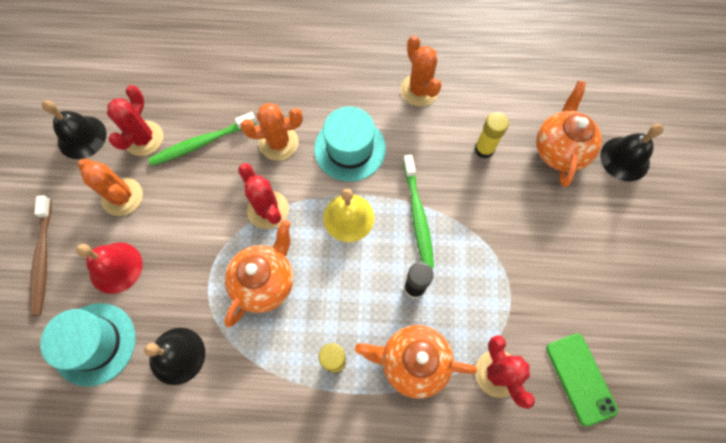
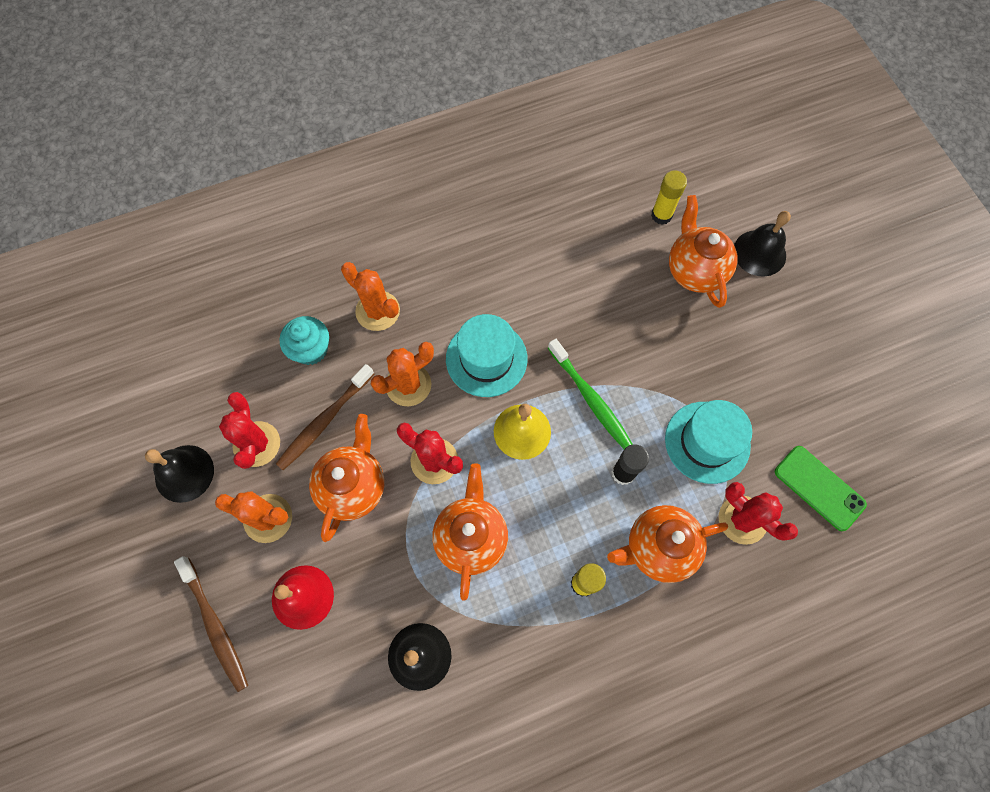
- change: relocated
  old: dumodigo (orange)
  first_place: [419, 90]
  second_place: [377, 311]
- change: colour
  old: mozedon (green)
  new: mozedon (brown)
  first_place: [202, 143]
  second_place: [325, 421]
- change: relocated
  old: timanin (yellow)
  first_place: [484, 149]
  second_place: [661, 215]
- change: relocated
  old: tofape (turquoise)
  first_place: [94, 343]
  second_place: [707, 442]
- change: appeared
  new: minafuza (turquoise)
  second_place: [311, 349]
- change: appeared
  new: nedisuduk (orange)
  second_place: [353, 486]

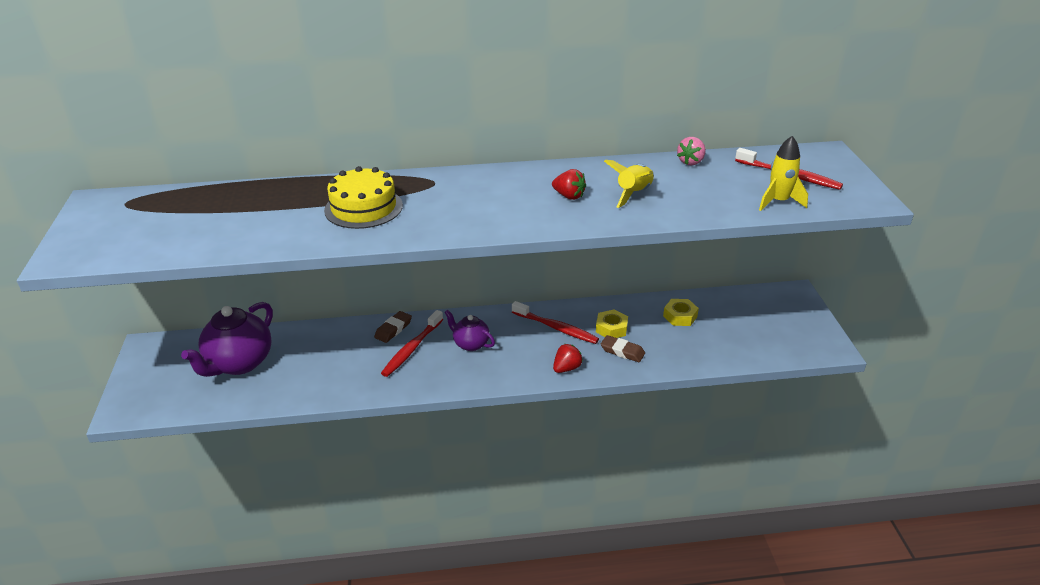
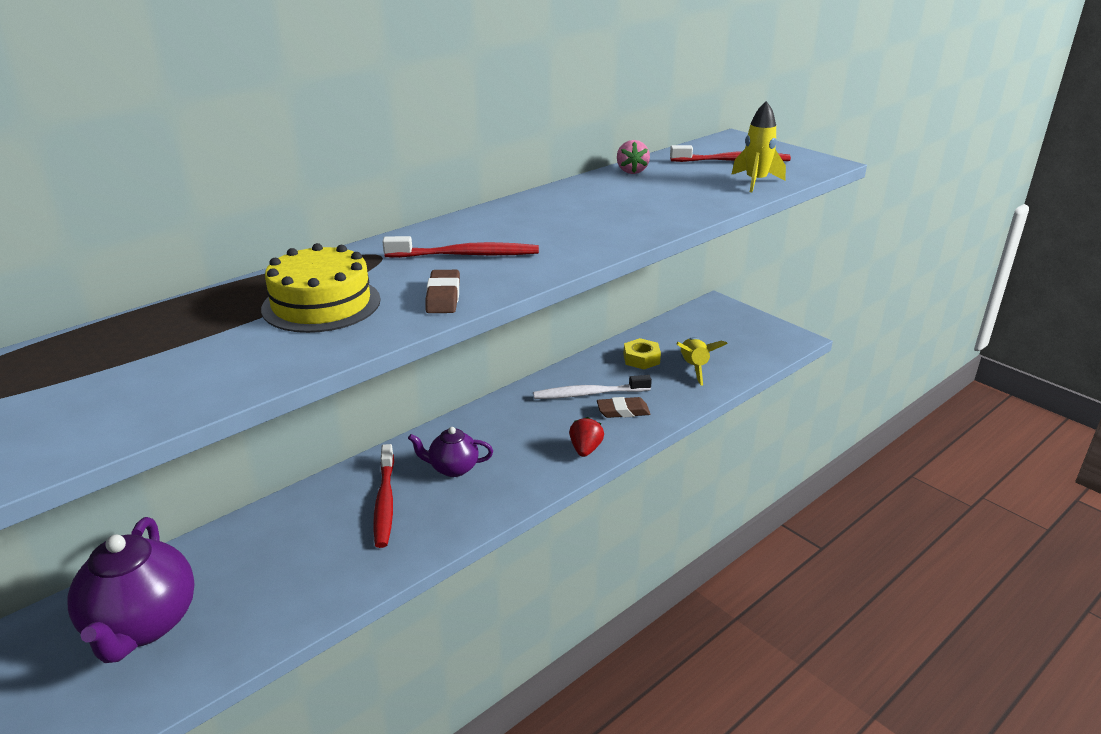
- change: relocated
  old: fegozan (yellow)
  first_place: [633, 194]
  second_place: [694, 368]
- change: missing
  old: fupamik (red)
  first_place: [569, 196]
- change: relocated
  old: mozedon (red)
  first_place: [556, 328]
  second_place: [466, 255]
- change: exchanged
  old: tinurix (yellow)
  new: mozedon (white)
  first_place: [611, 328]
  second_place: [589, 394]
- change: relocated
  old: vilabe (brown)
  first_place: [393, 329]
  second_place: [443, 297]

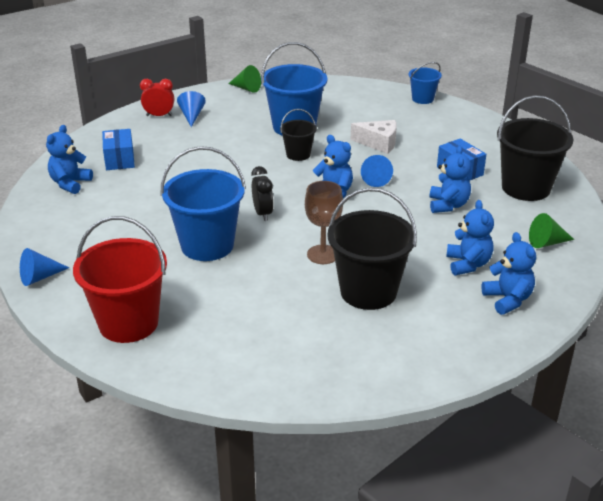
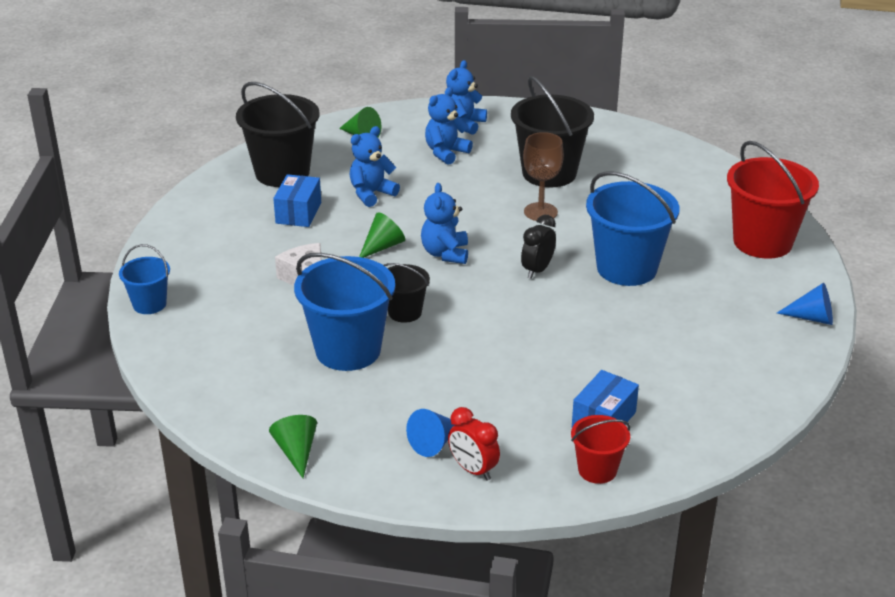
- change: missing
  old: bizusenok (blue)
  first_place: [70, 183]
- change: colour
  old: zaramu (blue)
  new: zaramu (green)
  first_place: [375, 179]
  second_place: [382, 246]
- change: appeared
  new: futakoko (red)
  second_place: [597, 470]

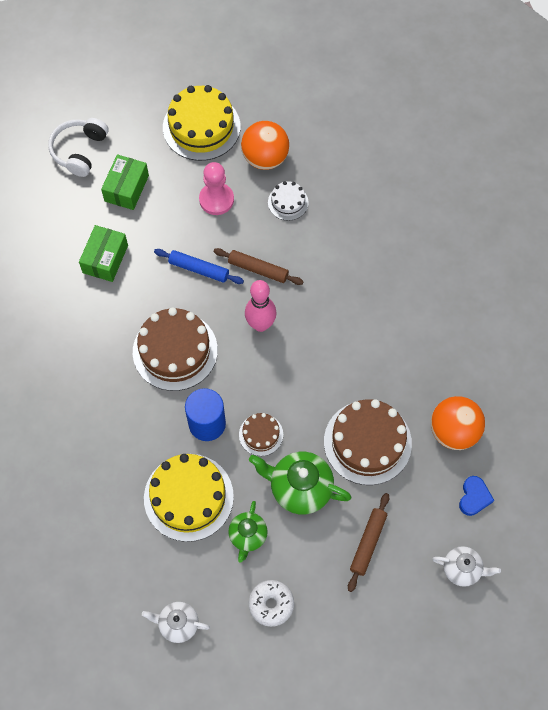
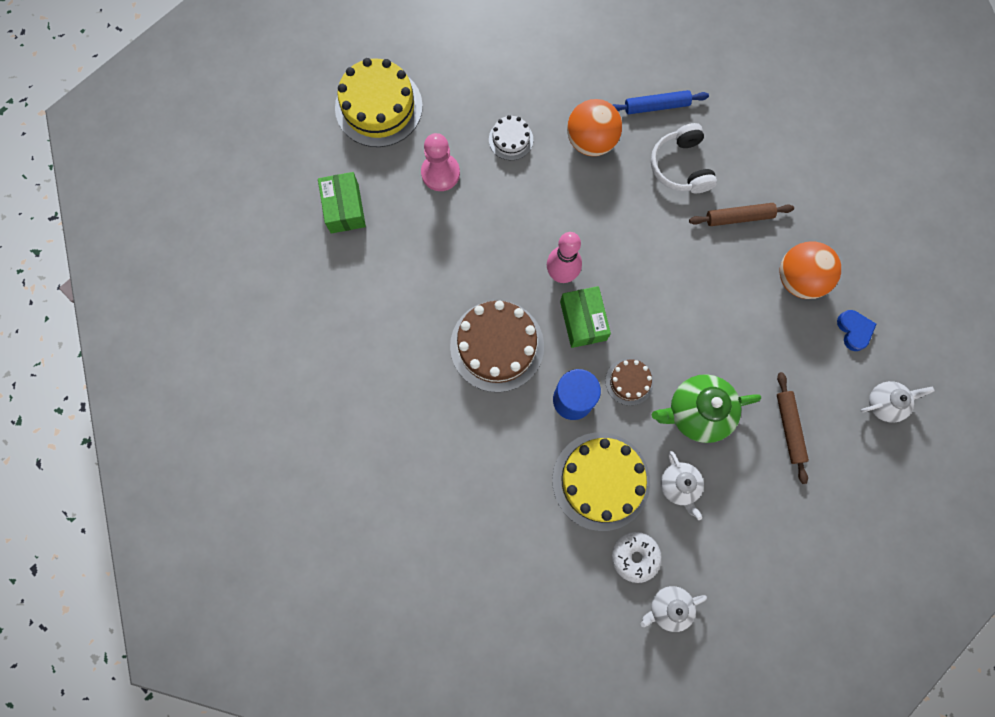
- change: relocated
  old: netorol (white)
  first_place: [79, 151]
  second_place: [681, 166]
- change: relocated
  old: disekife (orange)
  first_place: [265, 158]
  second_place: [591, 141]
- change: relocated
  old: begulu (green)
  first_place: [105, 259]
  second_place: [583, 321]
- change: relocated
  old: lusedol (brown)
  first_place: [258, 269]
  second_place: [739, 217]
- change: relocated
  old: lusedol (blue)
  first_place: [199, 269]
  second_place: [656, 106]
- change: missing
  old: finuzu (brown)
  first_place: [367, 442]
- change: colour
  old: nedisuduk (green)
  new: nedisuduk (white)
  first_place: [248, 536]
  second_place: [678, 486]
- change: relocated
  old: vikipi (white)
  first_place: [271, 604]
  second_place: [635, 556]

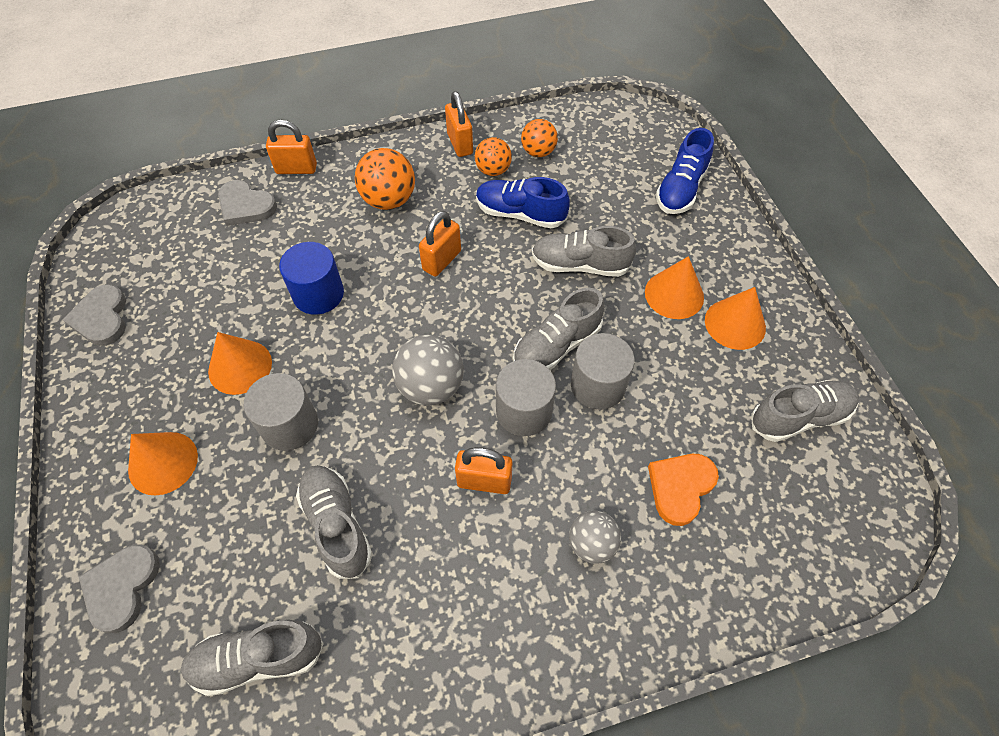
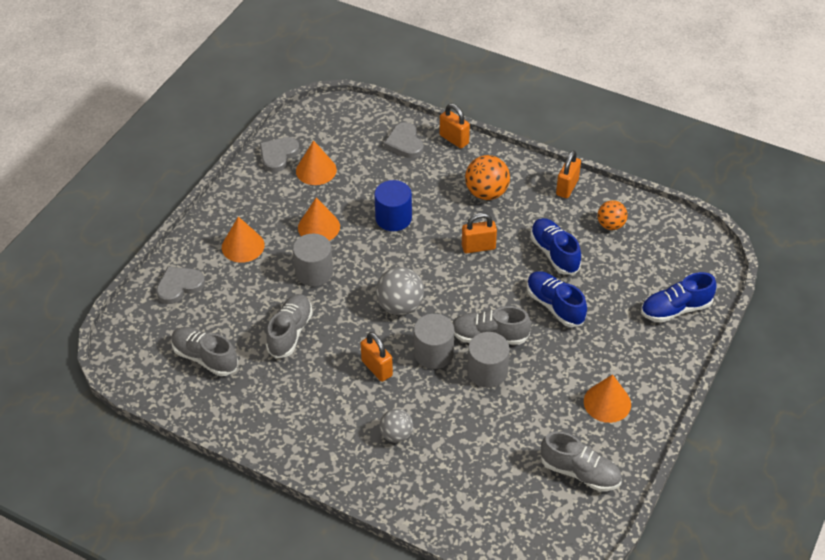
- change: missing
  old: disekife (orange)
  first_place: [493, 170]
- change: colour
  old: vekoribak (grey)
  new: vekoribak (blue)
  first_place: [580, 265]
  second_place: [555, 306]
- change: relocated
  old: zaramu (orange)
  first_place: [674, 294]
  second_place: [316, 170]
- change: missing
  old: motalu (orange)
  first_place: [680, 487]

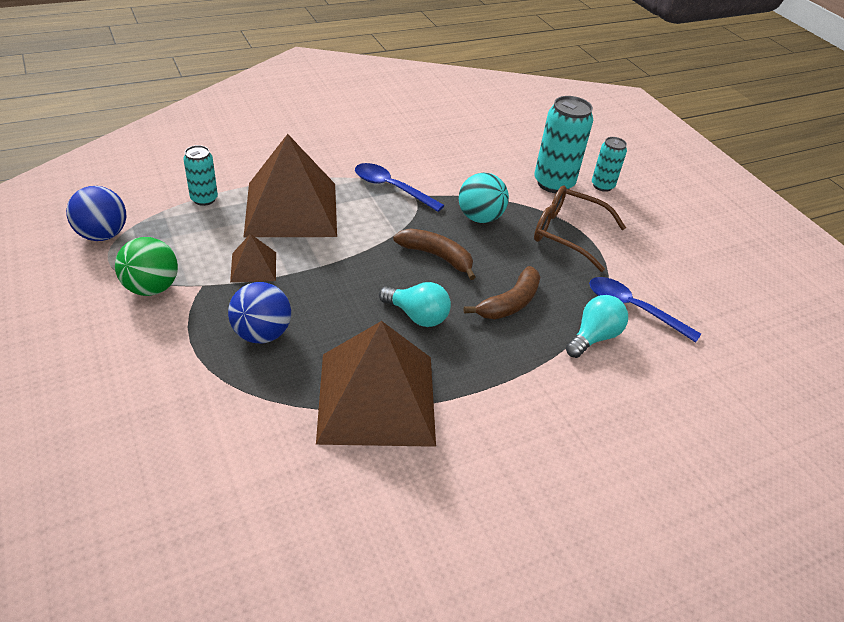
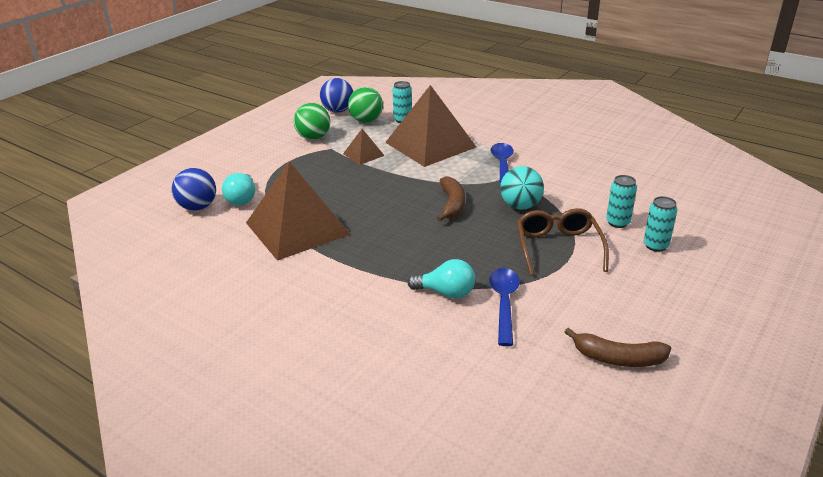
- change: size
  old: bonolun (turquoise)
  first_place: [553, 183]
  second_place: [617, 222]
  factor: 0.58
- change: relocated
  old: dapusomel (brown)
  first_place: [510, 303]
  second_place: [618, 358]
- change: relocated
  old: disekife (blue)
  first_place: [262, 334]
  second_place: [198, 207]
- change: relocated
  old: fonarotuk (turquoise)
  first_place: [417, 316]
  second_place: [242, 199]
- change: appeared
  new: disekife (green)
  second_place: [366, 120]

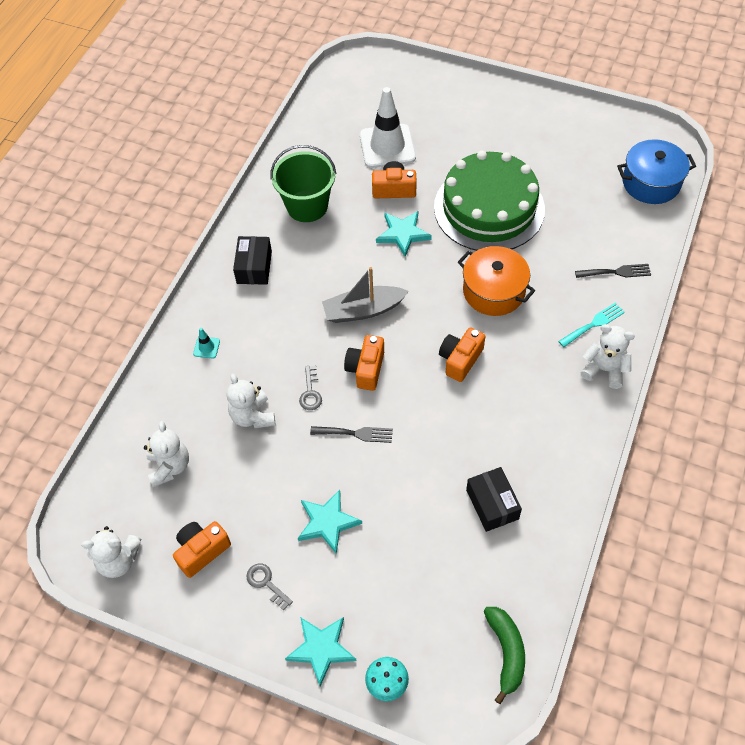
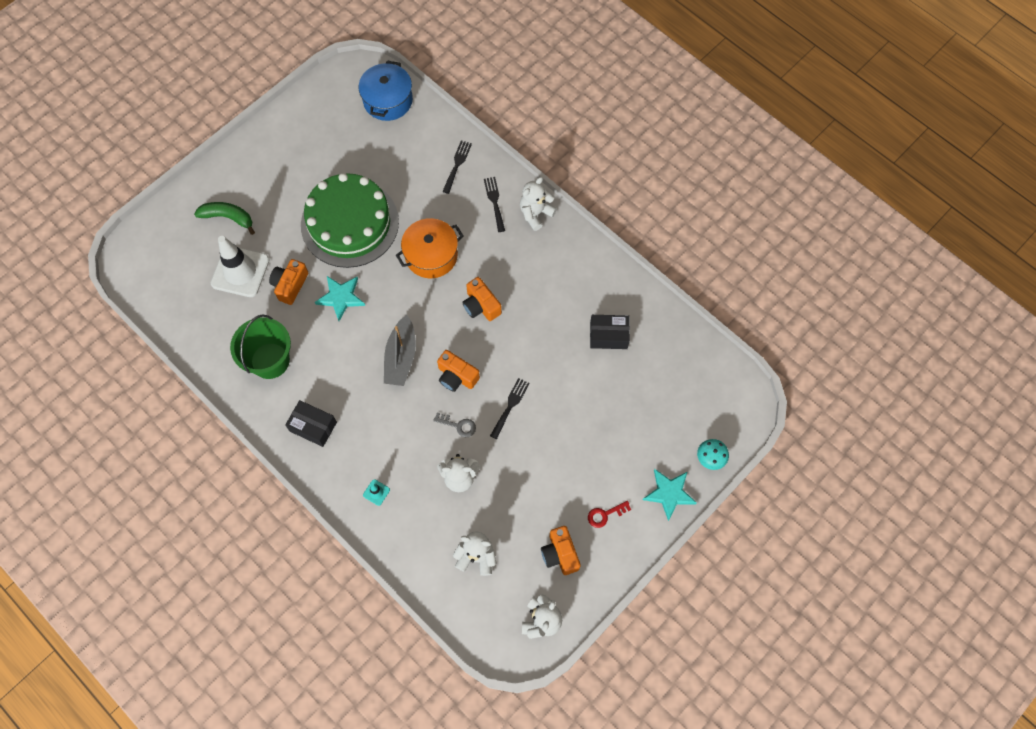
- change: colour
  old: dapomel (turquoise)
  new: dapomel (black)
  first_place: [594, 324]
  second_place: [494, 201]
- change: missing
  old: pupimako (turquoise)
  first_place: [327, 522]
- change: colour
  old: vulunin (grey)
  new: vulunin (red)
  first_place: [266, 583]
  second_place: [605, 514]
- change: relocated
  old: dapusomel (green)
  first_place: [506, 652]
  second_place: [228, 218]

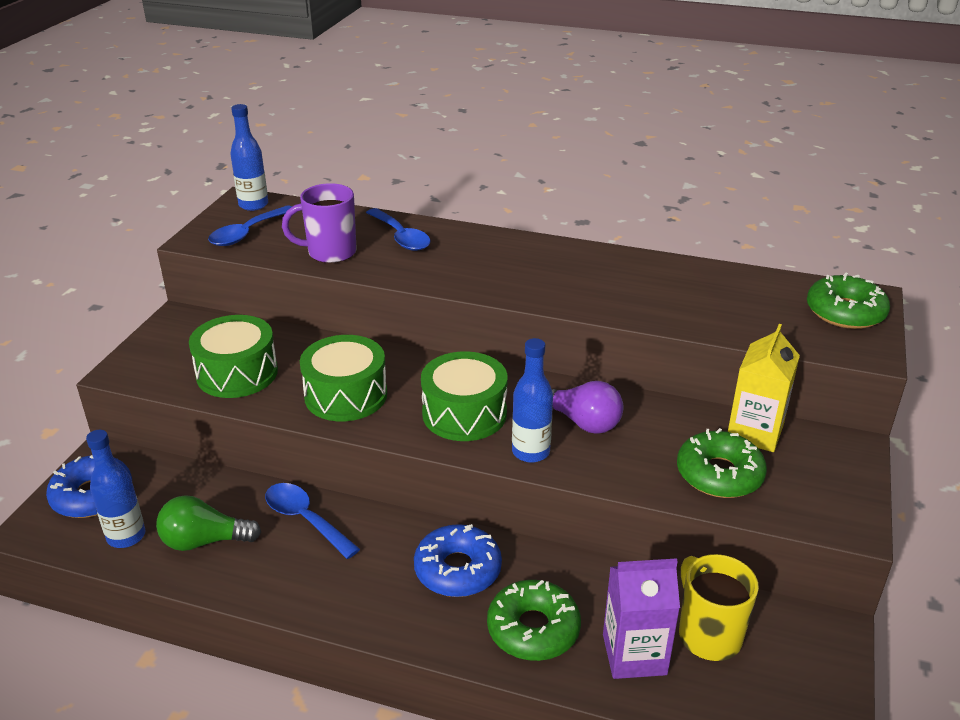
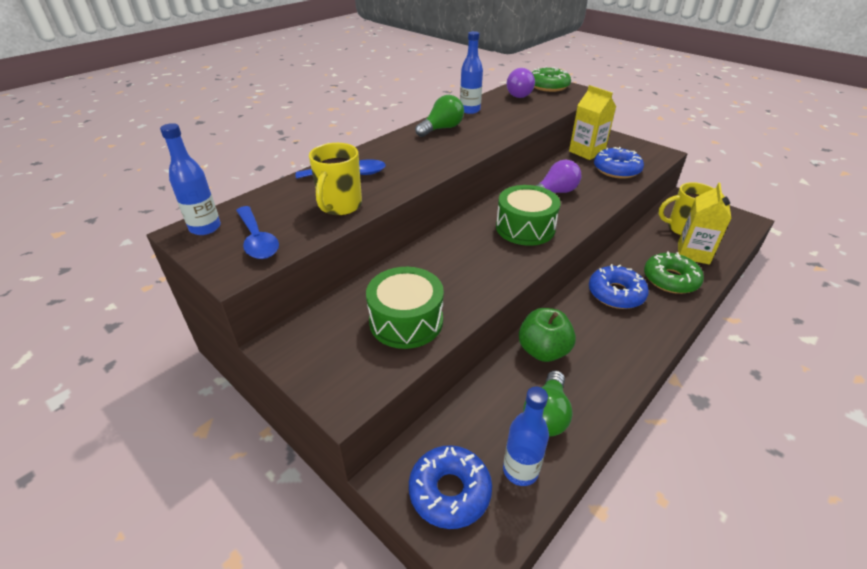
- change: colour
  old: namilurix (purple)
  new: namilurix (yellow)
  first_place: [330, 252]
  second_place: [340, 206]
- change: missing
  old: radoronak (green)
  first_place: [346, 395]
- change: relocated
  old: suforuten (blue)
  first_place: [530, 452]
  second_place: [470, 110]
- change: colour
  old: vikipi (green)
  new: vikipi (blue)
  first_place: [719, 474]
  second_place: [616, 170]
- change: exchanged
  old: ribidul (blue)
  new: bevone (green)
  first_place: [305, 519]
  second_place: [543, 350]
- change: colour
  old: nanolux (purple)
  new: nanolux (yellow)
  first_place: [634, 654]
  second_place: [693, 253]
- change: appeared
  new: fonarotuk (purple)
  second_place: [518, 94]
- change: appeared
  new: fonarotuk (green)
  second_place: [441, 129]

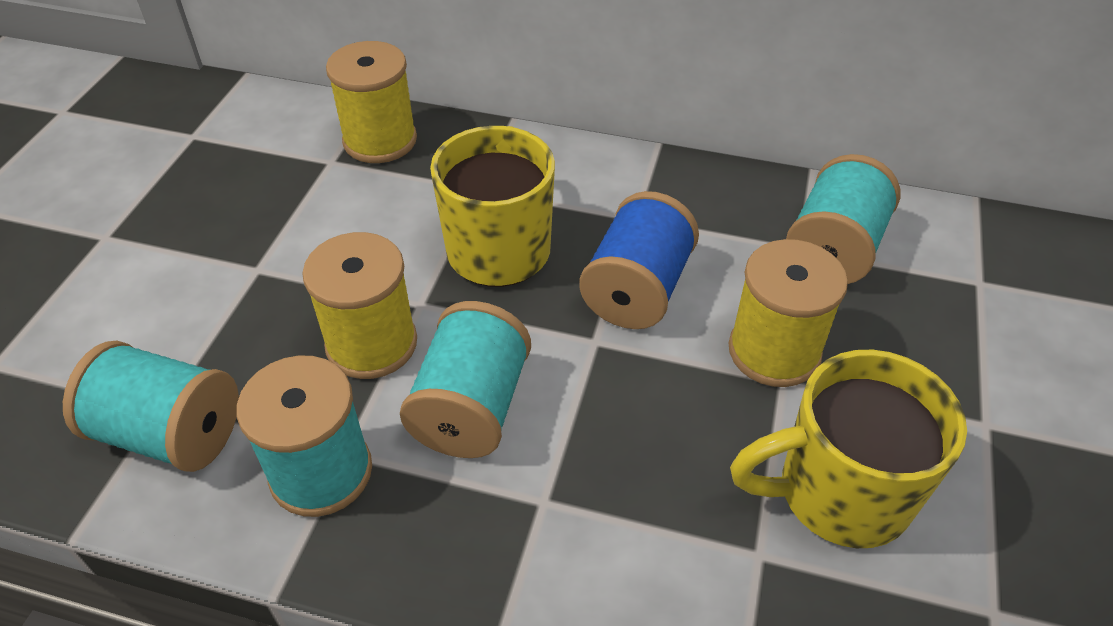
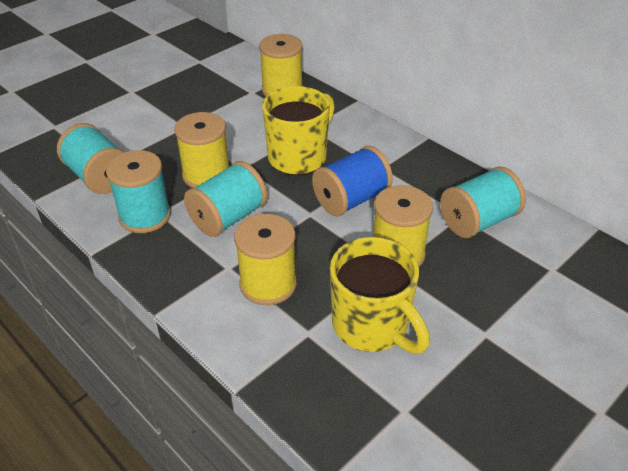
- change: spun
  old: namilurix (yellow)
  first_place: [839, 493]
  second_place: [372, 326]
  degrees: -150
- change: appeared
  new: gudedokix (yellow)
  second_place: [268, 284]

